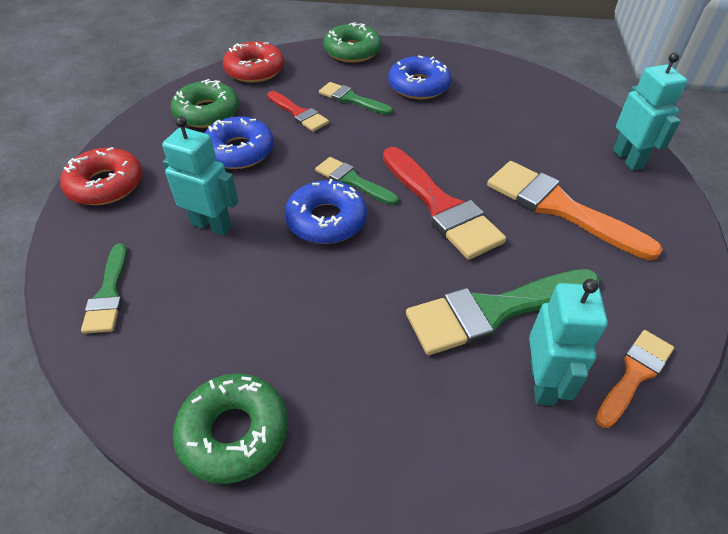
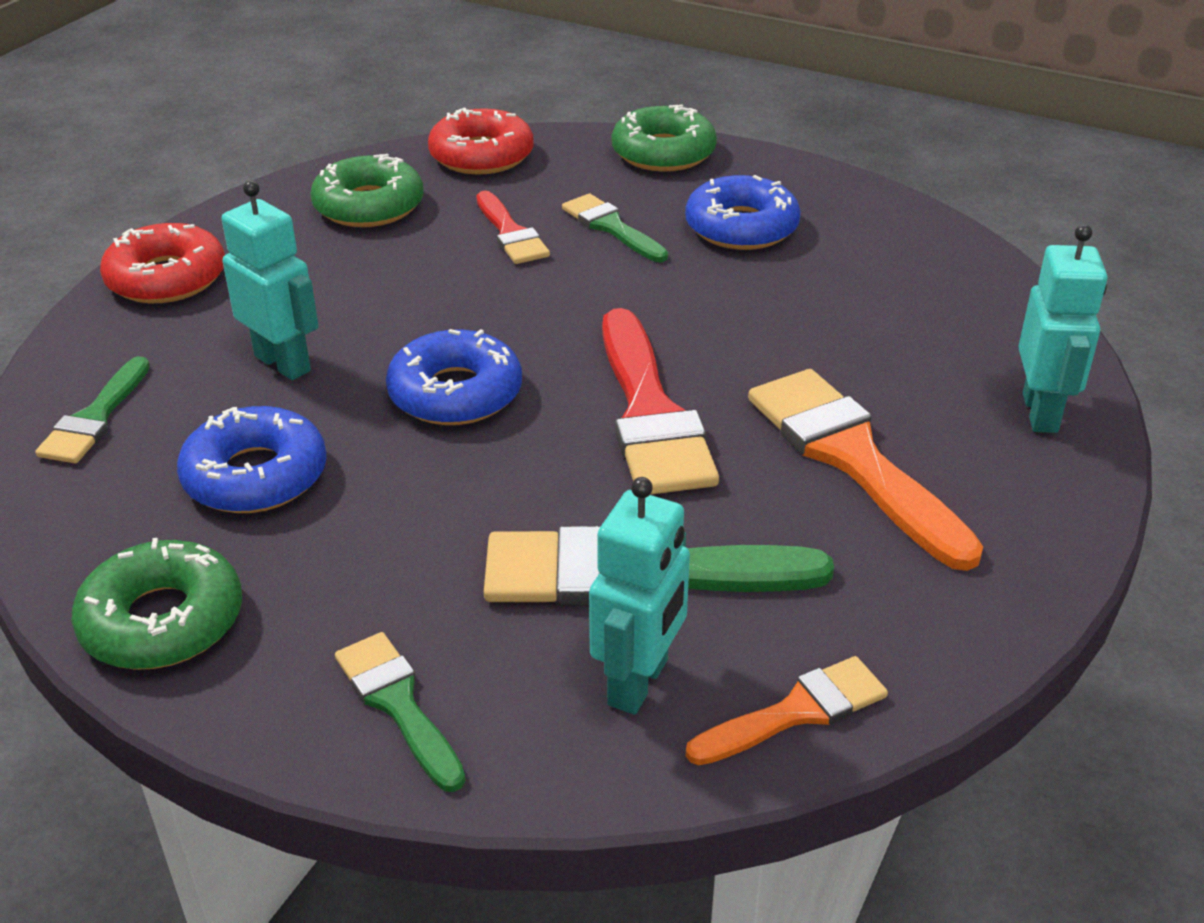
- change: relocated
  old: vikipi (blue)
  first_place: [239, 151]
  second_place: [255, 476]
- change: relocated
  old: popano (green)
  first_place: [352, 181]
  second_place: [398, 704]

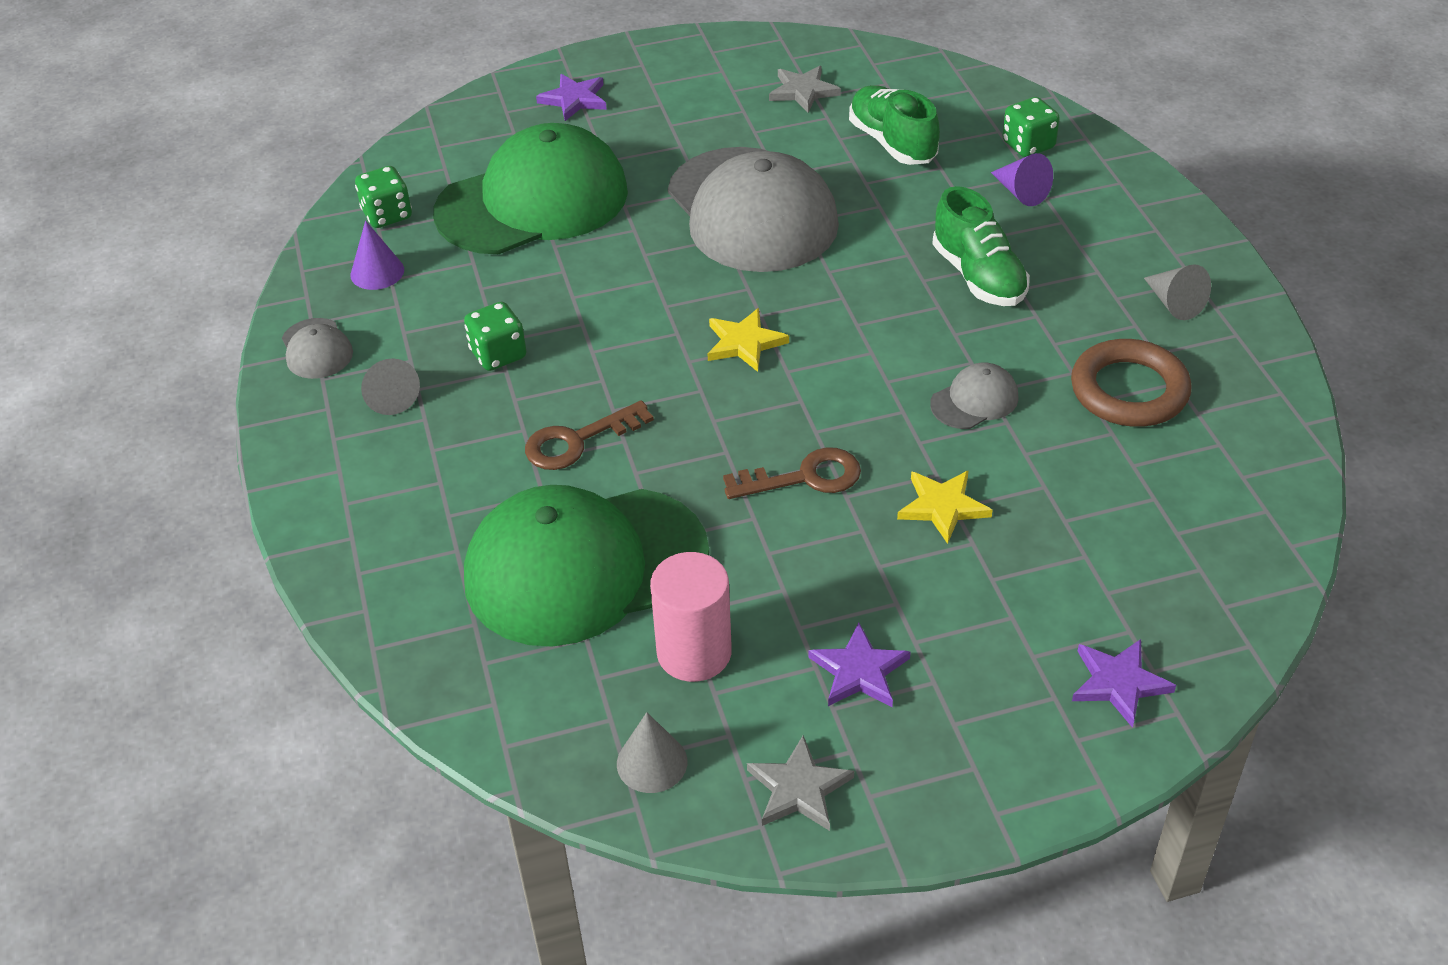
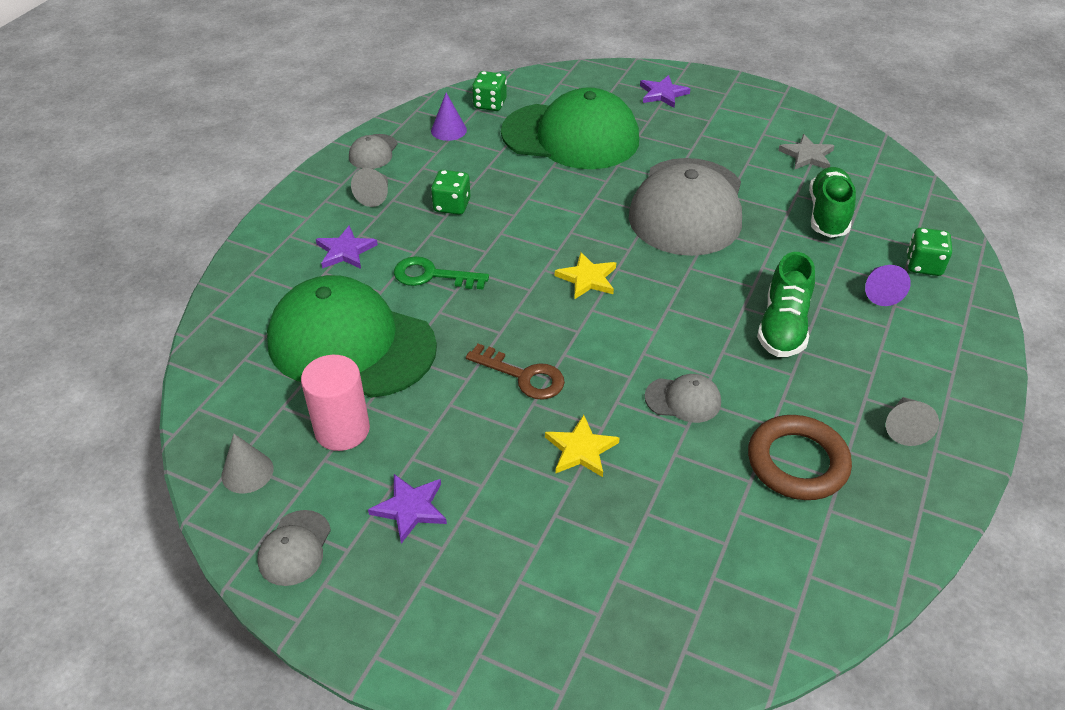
- change: colour
  old: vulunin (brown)
  new: vulunin (green)
  first_place: [578, 441]
  second_place: [432, 275]
- change: relocated
  old: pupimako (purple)
  first_place: [1118, 683]
  second_place: [345, 251]
- change: exchanged
  old: pupimako (grey)
  new: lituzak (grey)
  first_place: [799, 789]
  second_place: [295, 548]

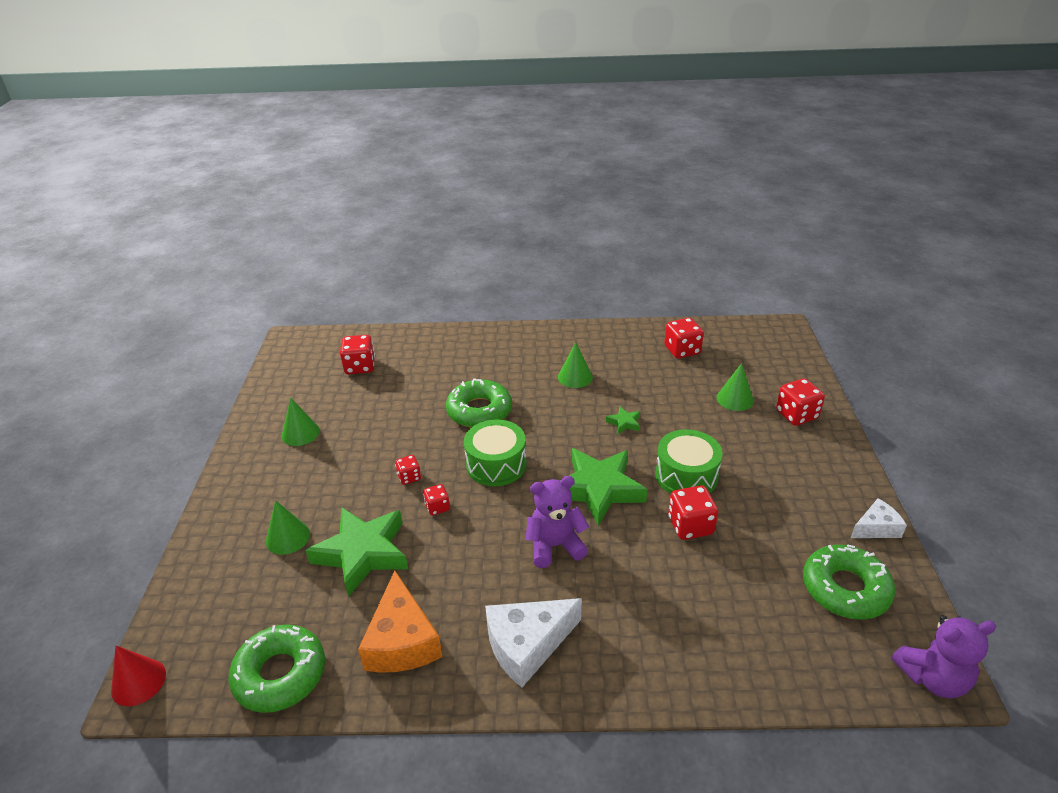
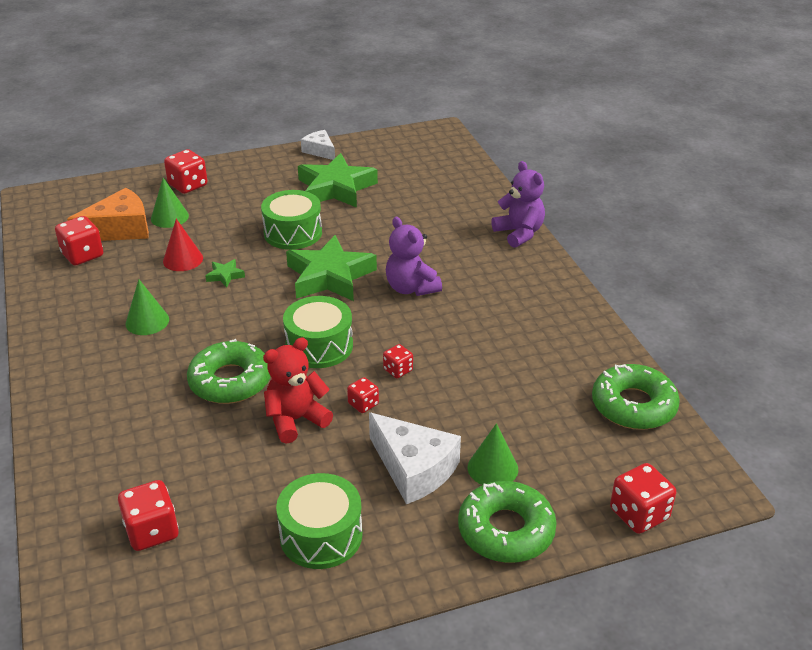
- change: exchanged
  old: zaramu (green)
  new: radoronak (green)
  first_place: [300, 433]
  second_place: [321, 535]
- change: relocated
  old: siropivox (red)
  first_place: [690, 526]
  second_place: [639, 514]
- change: relocated
  old: pupimako (green)
  first_place: [362, 553]
  second_place: [336, 188]
- change: relocated
  old: vikipi (green)
  first_place: [845, 589]
  second_place: [506, 530]
- change: relocated
  old: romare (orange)
  first_place: [402, 640]
  second_place: [120, 229]
- change: relocated
  old: romare (white)
  first_place: [527, 645]
  second_place: [413, 468]
- change: relocated
  old: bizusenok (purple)
  first_place: [933, 678]
  second_place: [519, 233]
- change: relocated
  old: zaramu (red)
  first_place: [138, 682]
  second_place: [183, 259]
- change: appeared
  new: bizusenok (red)
  second_place: [296, 420]

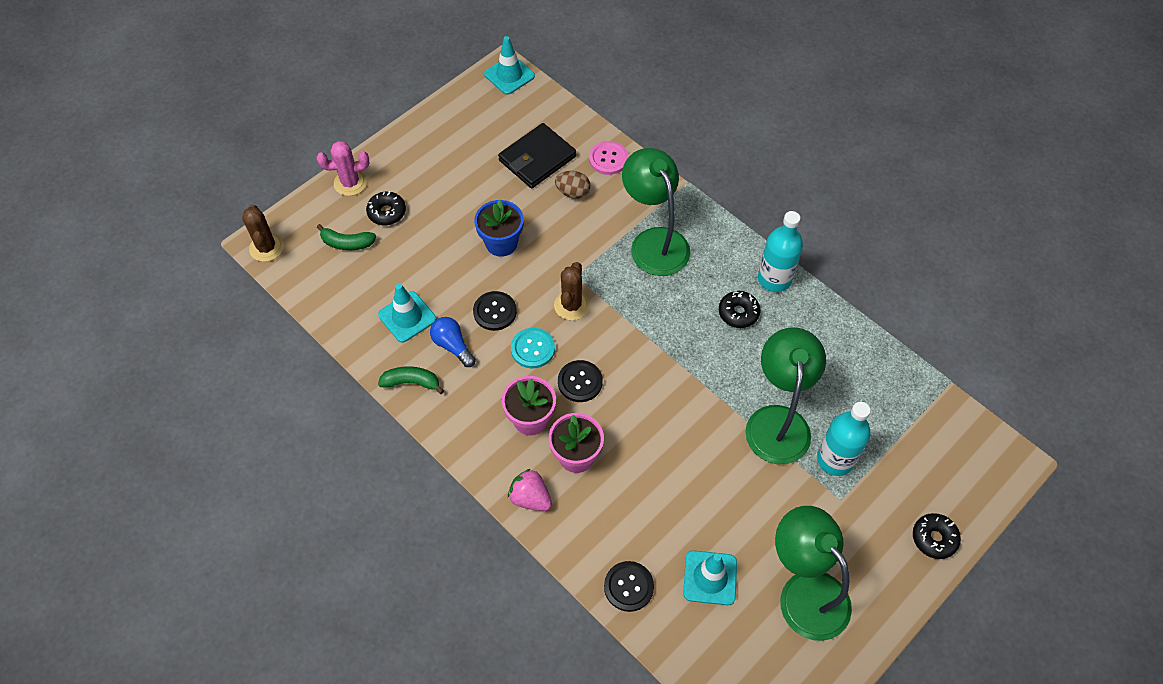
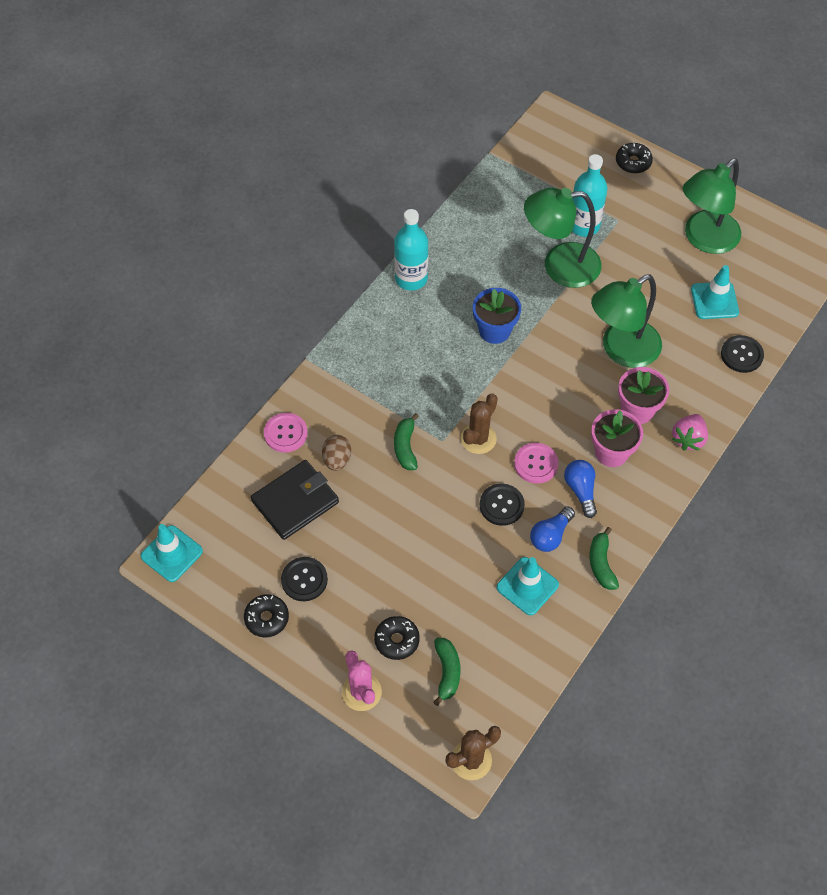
- change: spun
  old: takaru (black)
  first_place: [537, 158]
  second_place: [295, 502]
  degrees: -75
- change: relocated
  old: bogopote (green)
  first_place: [654, 241]
  second_place: [621, 350]
- change: relocated
  old: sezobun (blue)
  first_place: [501, 243]
  second_place: [494, 330]
- change: spun
  old: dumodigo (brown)
  first_place: [571, 305]
  second_place: [478, 439]
  degrees: -60
- change: relocated
  old: vikipi (black)
  first_place: [738, 313]
  second_place: [267, 618]
- change: colour
  old: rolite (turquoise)
  new: rolite (pink)
  first_place: [533, 349]
  second_place: [536, 464]
- change: relocated
  old: rolite (black)
  first_place: [580, 382]
  second_place: [304, 580]
- change: appeared
  new: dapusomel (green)
  second_place: [405, 447]
- change: appeared
  new: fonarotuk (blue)
  second_place: [580, 490]

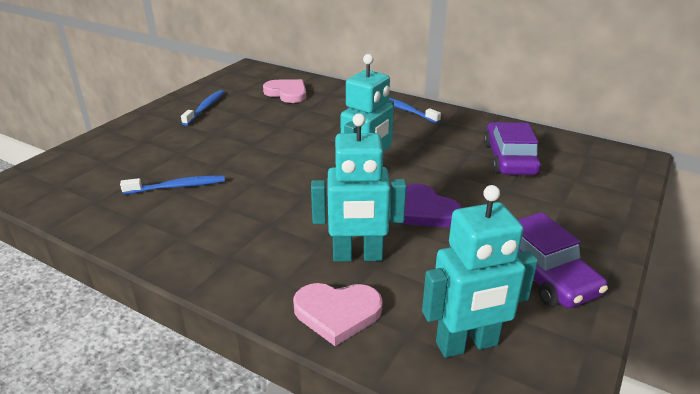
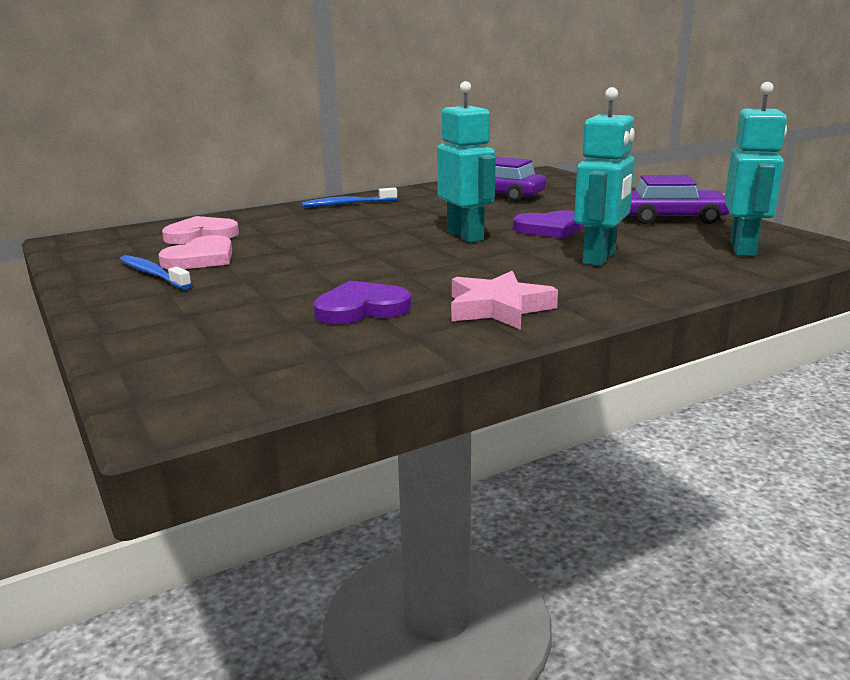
- change: exchanged
  old: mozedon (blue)
  new: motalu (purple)
  first_place: [177, 187]
  second_place: [361, 308]
- change: relocated
  old: motalu (pink)
  first_place: [337, 313]
  second_place: [201, 258]
- change: appeared
  new: pupimako (pink)
  second_place: [498, 308]

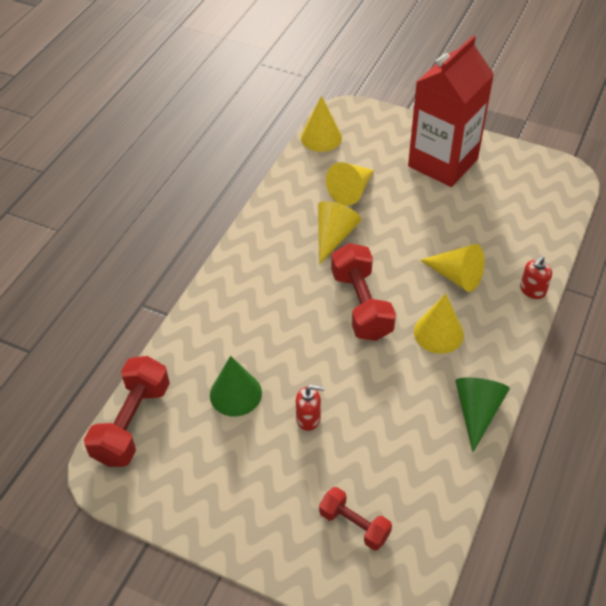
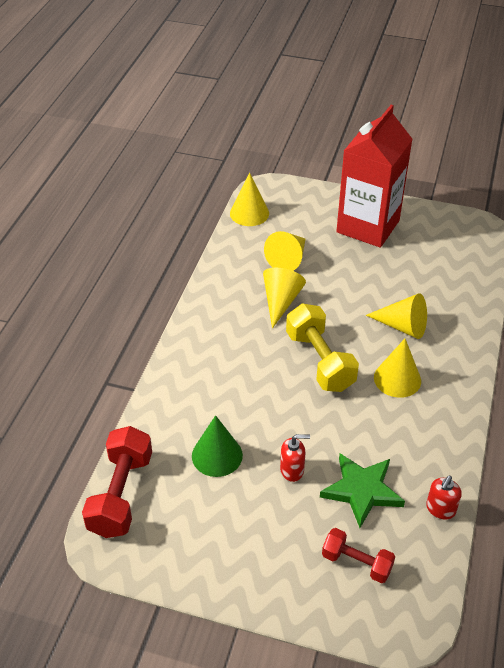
- change: colour
  old: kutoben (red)
  new: kutoben (yellow)
  first_place: [361, 305]
  second_place: [320, 361]
- change: relocated
  old: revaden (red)
  first_place: [532, 290]
  second_place: [440, 509]
- change: missing
  old: zaramu (green)
  first_place: [477, 412]
- change: appeared
  new: pupimako (green)
  second_place: [362, 491]

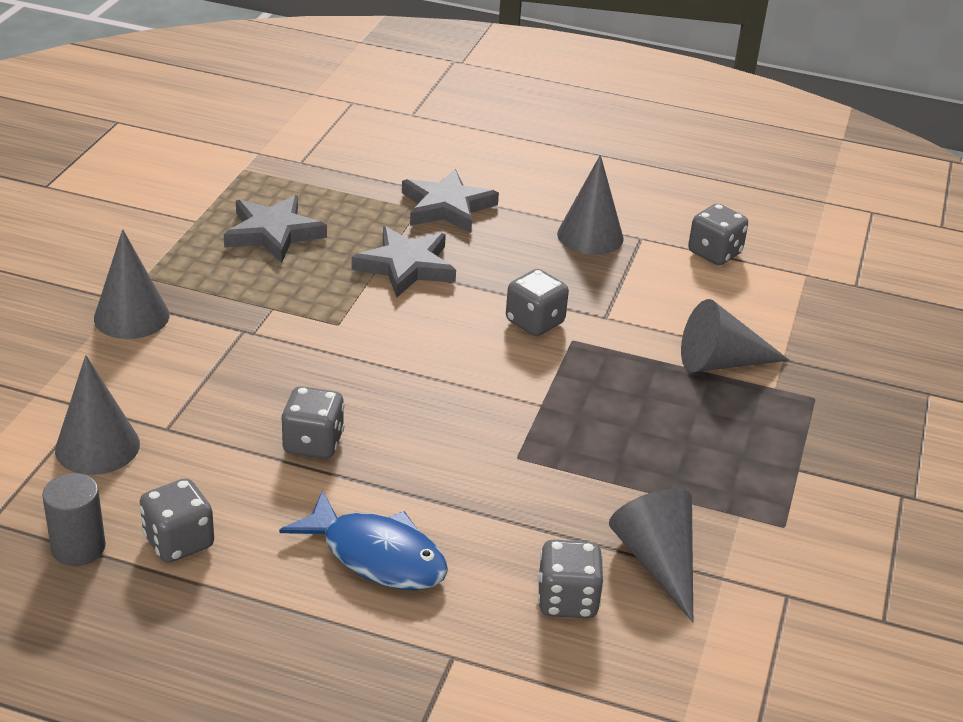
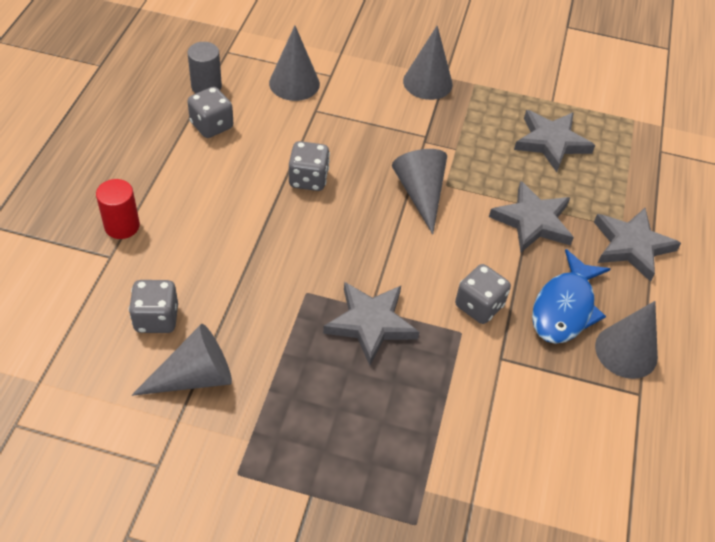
- change: missing
  old: siropivox (grey)
  first_place: [714, 253]
- change: relocated
  old: zaramu (grey)
  first_place: [721, 362]
  second_place: [420, 194]
- change: relocated
  old: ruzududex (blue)
  first_place: [377, 556]
  second_place: [564, 308]
- change: appeared
  new: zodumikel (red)
  second_place: [122, 226]
- change: appeared
  new: pupimako (grey)
  second_place: [370, 323]

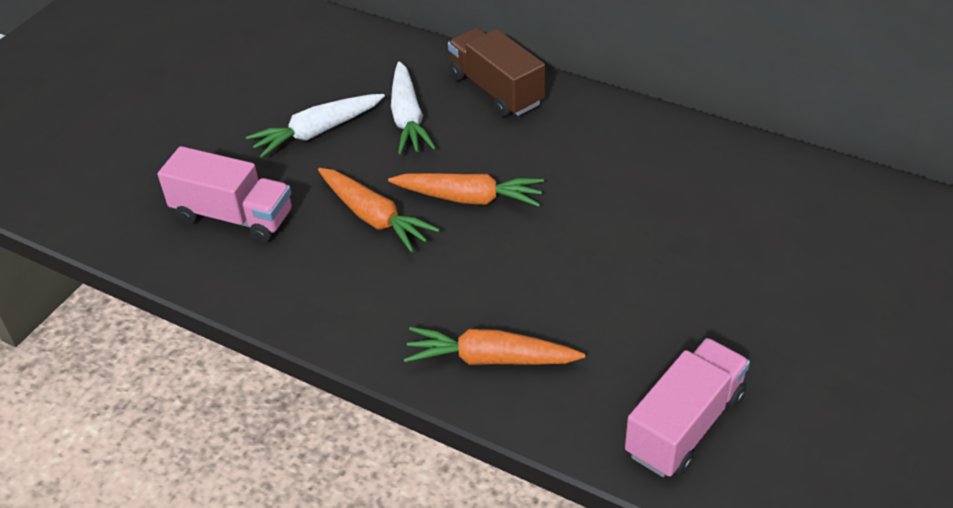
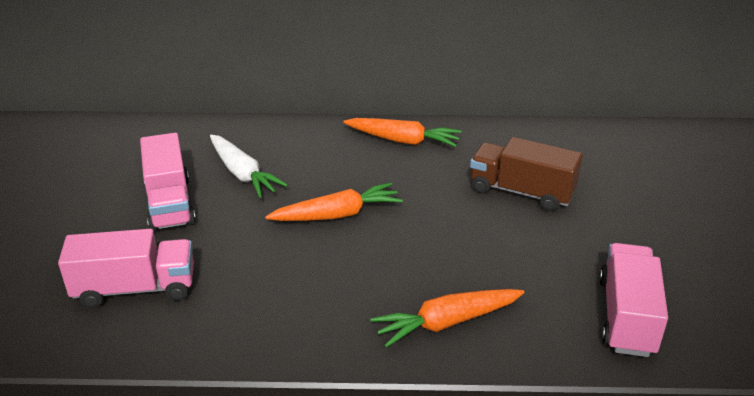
- change: relocated
  old: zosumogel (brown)
  first_place: [496, 90]
  second_place: [521, 192]
- change: exchanged
  old: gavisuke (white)
  new: zosumogel (pink)
  first_place: [317, 132]
  second_place: [170, 204]
- change: relocated
  old: gavisuke (orange)
  first_place: [374, 217]
  second_place: [403, 140]

